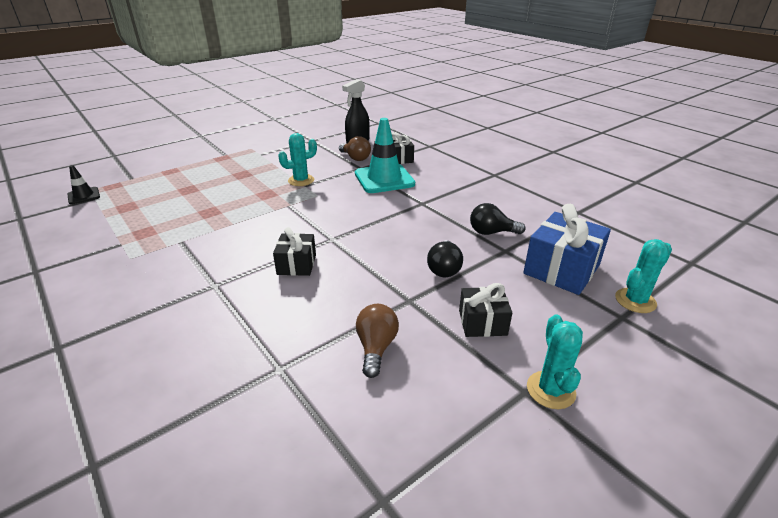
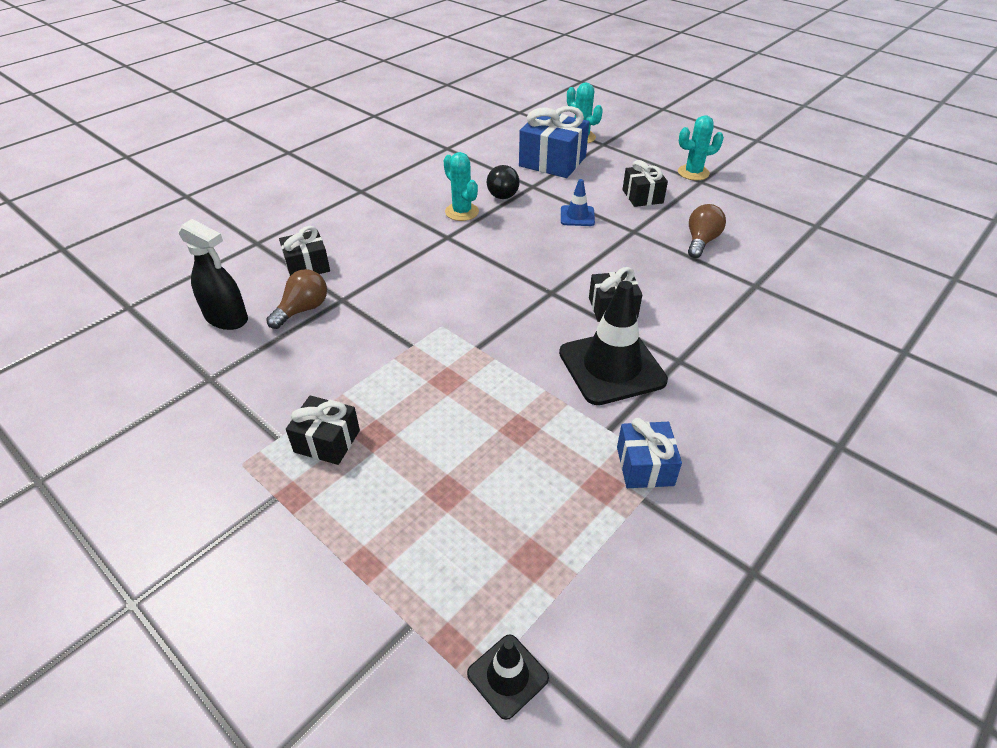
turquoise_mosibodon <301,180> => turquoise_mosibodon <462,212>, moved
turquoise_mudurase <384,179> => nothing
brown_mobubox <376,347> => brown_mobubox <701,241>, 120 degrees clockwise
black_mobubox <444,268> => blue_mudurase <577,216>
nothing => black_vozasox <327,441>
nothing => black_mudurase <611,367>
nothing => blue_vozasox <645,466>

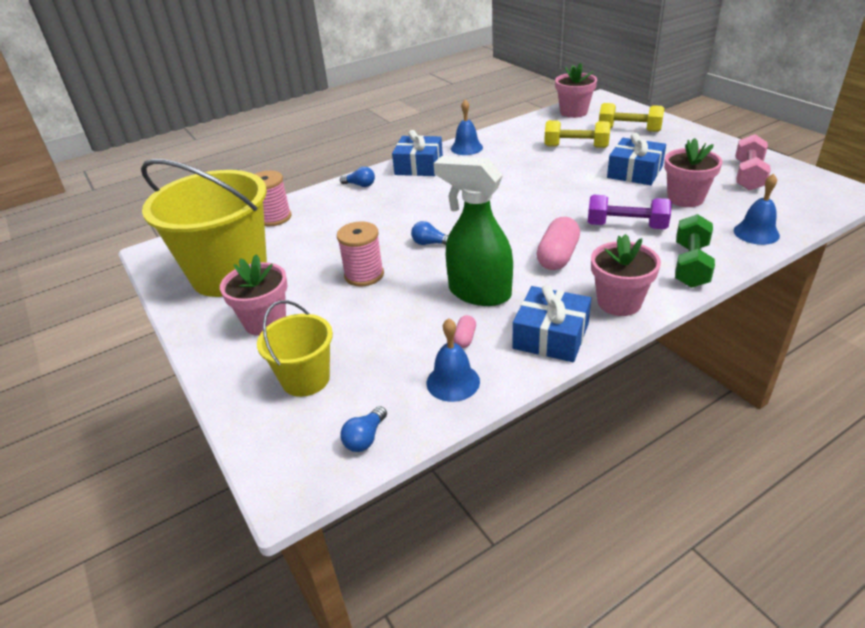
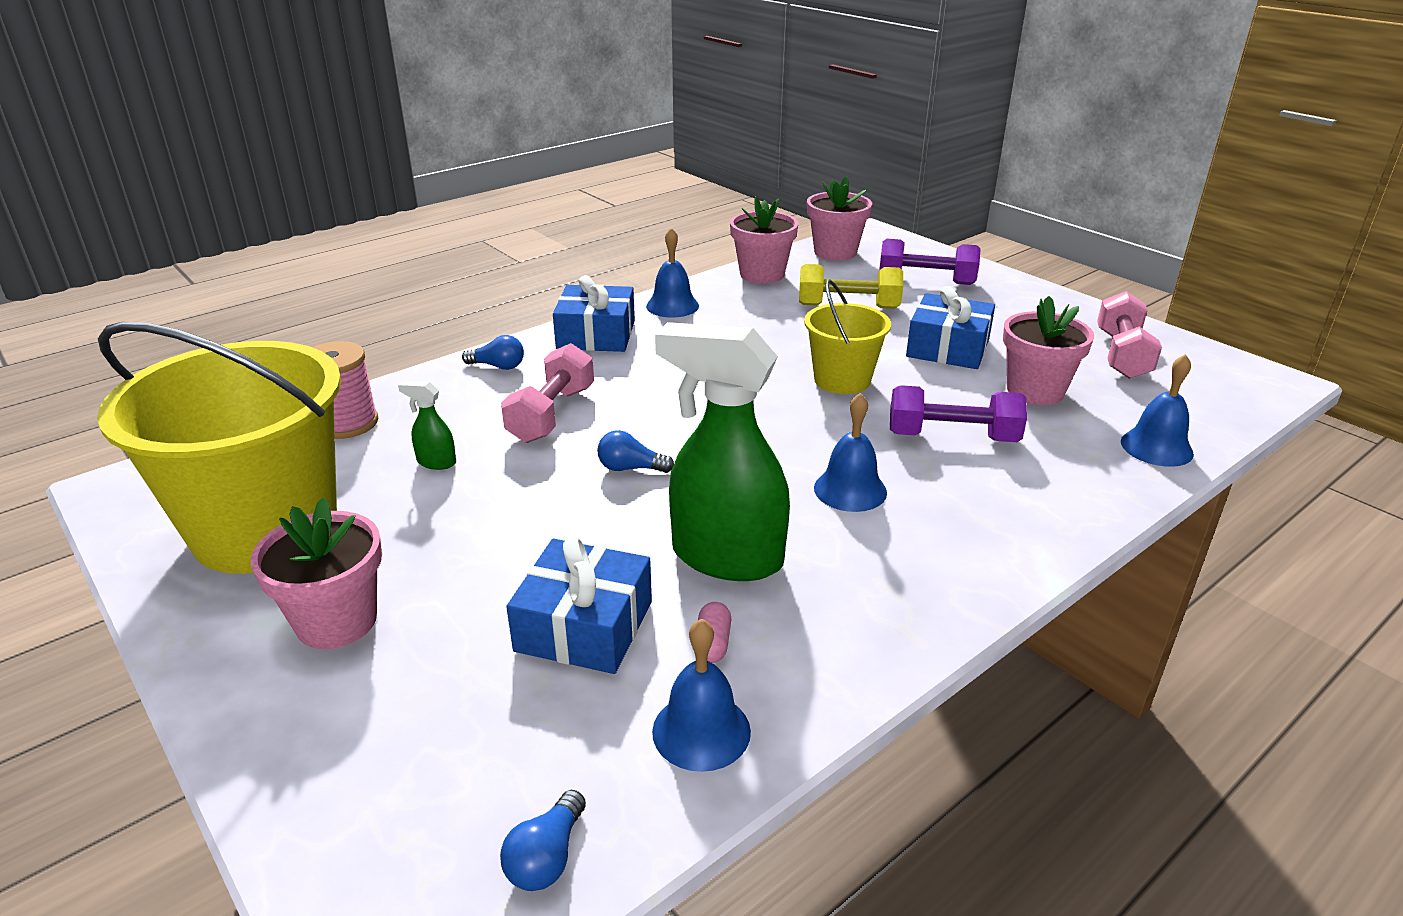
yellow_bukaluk <306,379> => yellow_bukaluk <842,380>, moved
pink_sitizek <364,275> => nothing
blue_vozasox <551,336> => blue_vozasox <584,626>, moved
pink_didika <557,256> => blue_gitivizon <850,490>
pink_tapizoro <619,302> => pink_tapizoro <762,274>, moved
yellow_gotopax <629,130> => purple_gotopax <926,281>
green_gotopax <691,265> => nothing
nothing => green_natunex <436,462>
nothing => pink_gotopax <551,414>

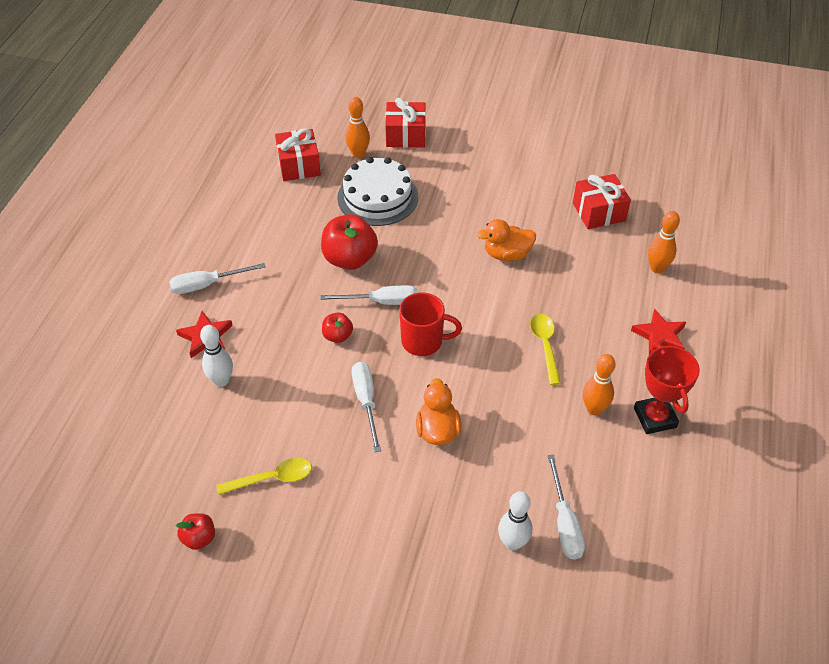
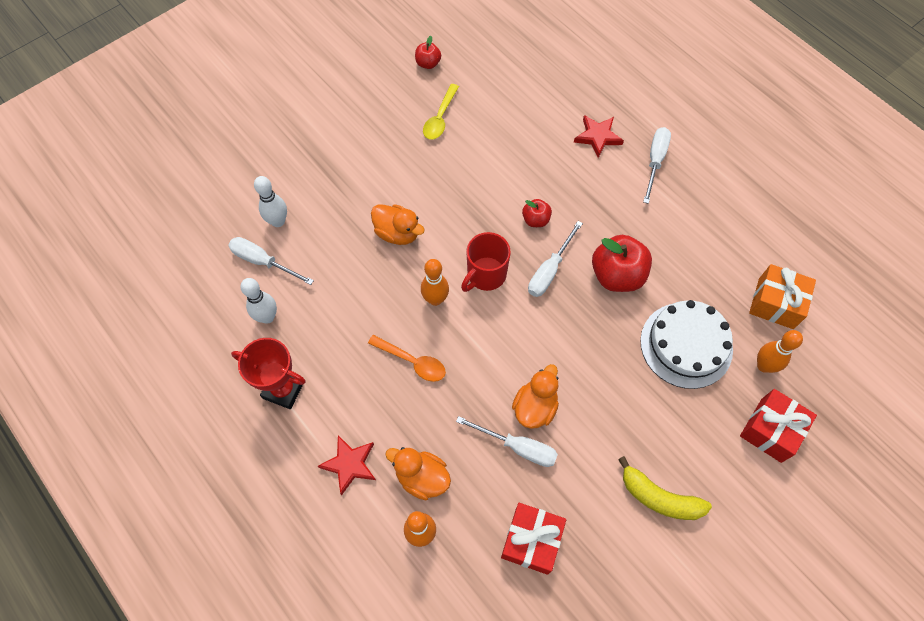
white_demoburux <221,380> => white_demoburux <267,317>, moved
red_vozasox <299,165> => orange_vozasox <775,303>
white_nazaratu <366,401> => white_nazaratu <518,447>, moved
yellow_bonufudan <545,346> => orange_bonufudan <412,361>
orange_demoburux <594,409> => orange_demoburux <435,299>, moved
nothing => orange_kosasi <422,477>
nothing => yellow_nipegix <659,497>

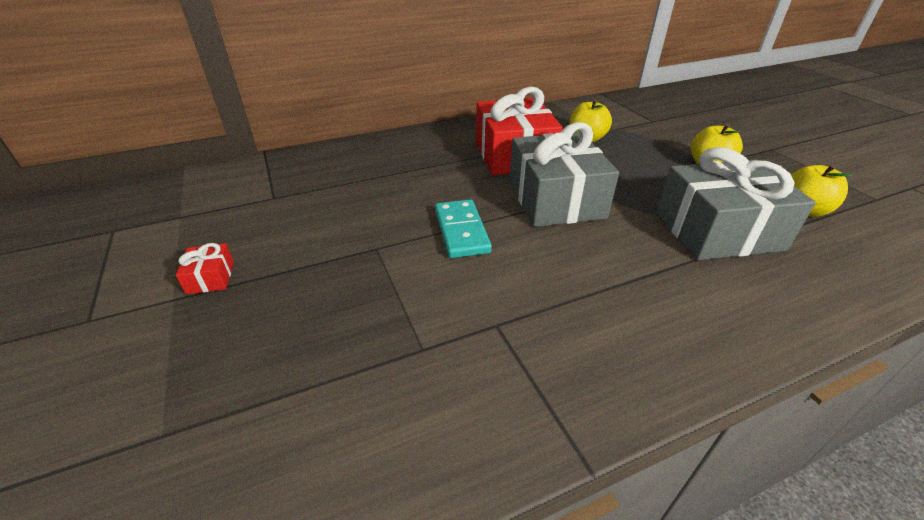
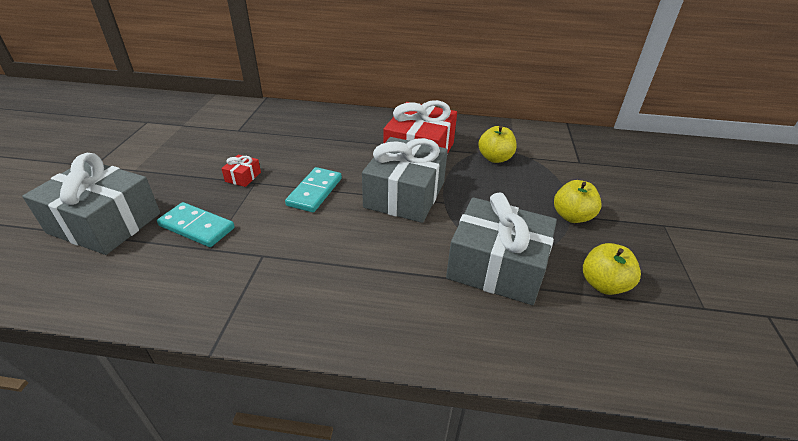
red_vozasox <210,277> => red_vozasox <243,177>, moved
nothing => grey_vozasox <105,223>
nothing => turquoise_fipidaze <197,227>

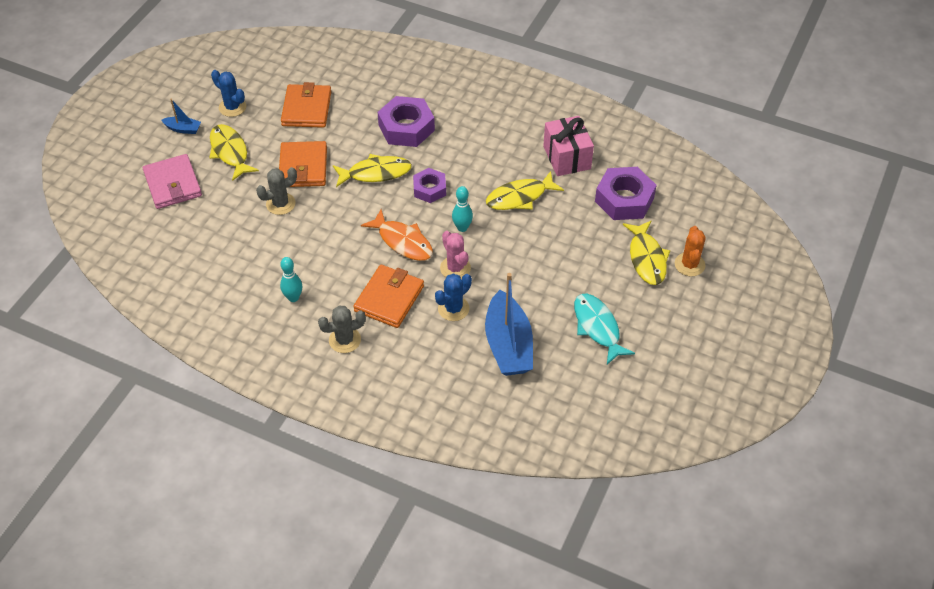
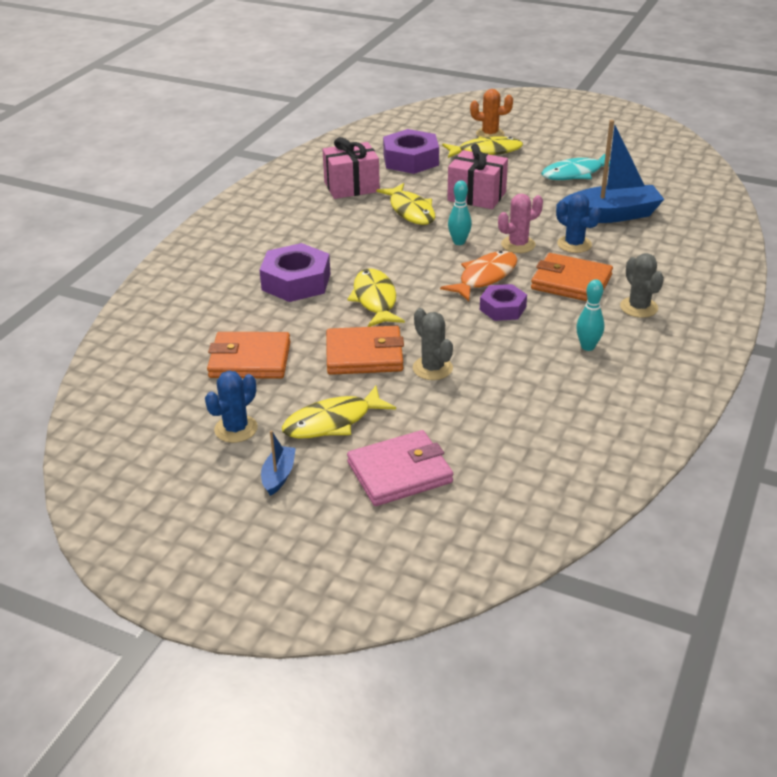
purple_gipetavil <429,189> => purple_gipetavil <502,308>, moved
nothing => pink_vozasox <476,196>

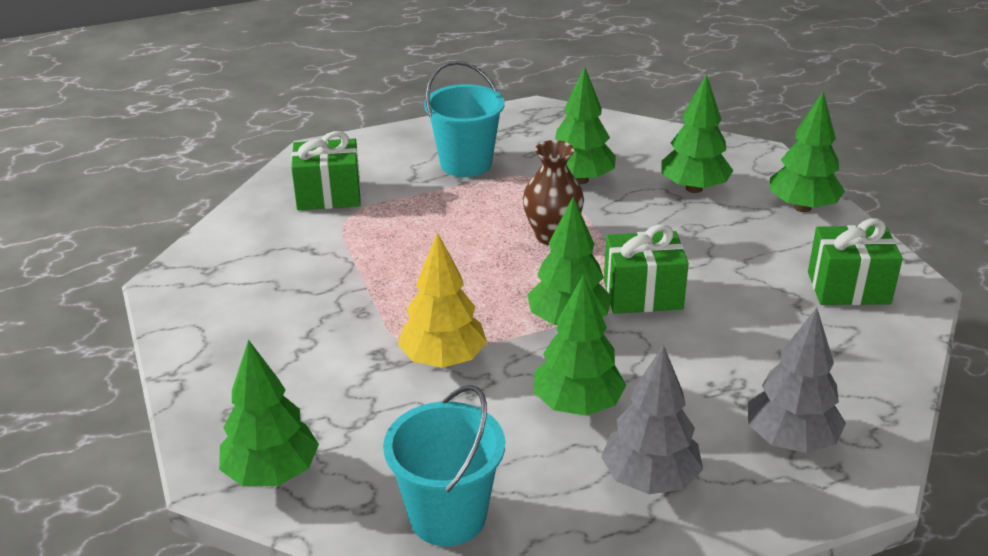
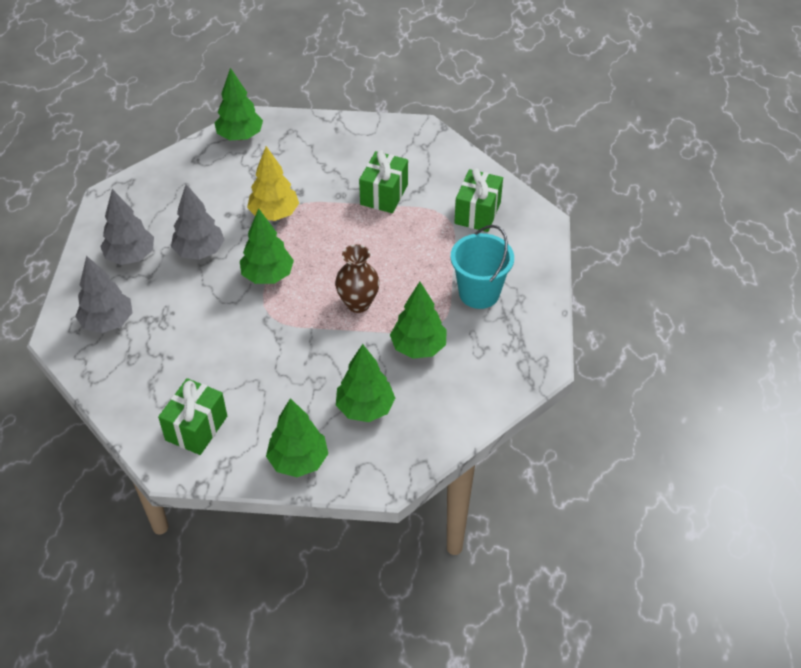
turquoise_bukaluk <447,516> => nothing
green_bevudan <577,405> => grey_bevudan <199,251>
green_vozasox <642,295> => green_vozasox <384,195>, moved

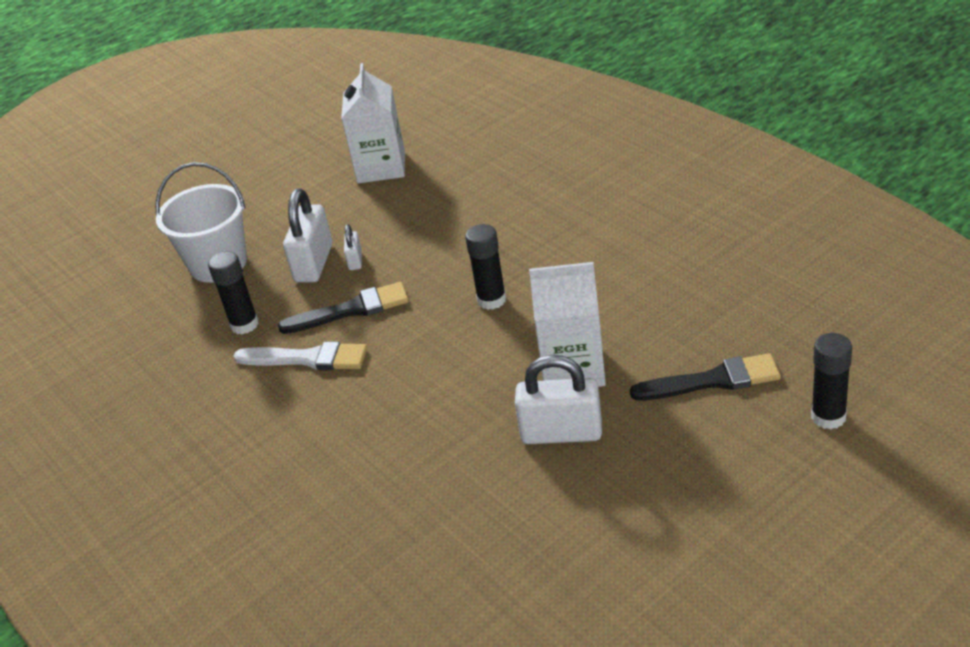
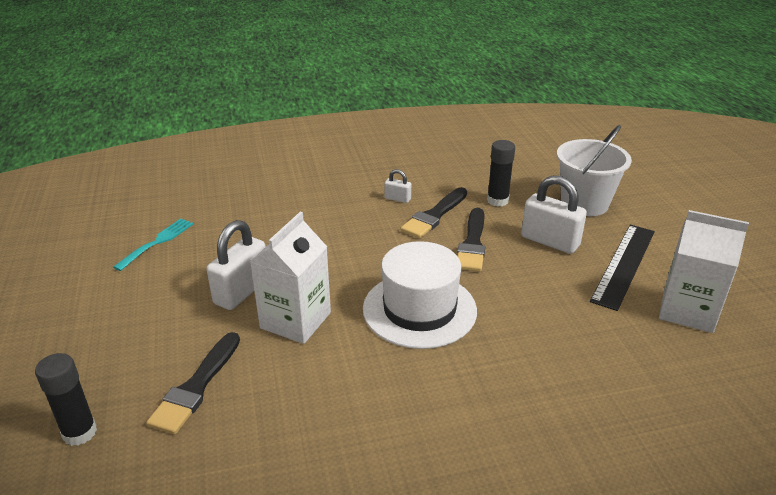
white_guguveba <308,359> => black_guguveba <434,215>
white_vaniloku <355,260> => white_vaniloku <397,199>, moved
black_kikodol <491,300> => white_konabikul <419,309>
nothing => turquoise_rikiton <157,242>
nothing => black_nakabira <624,265>

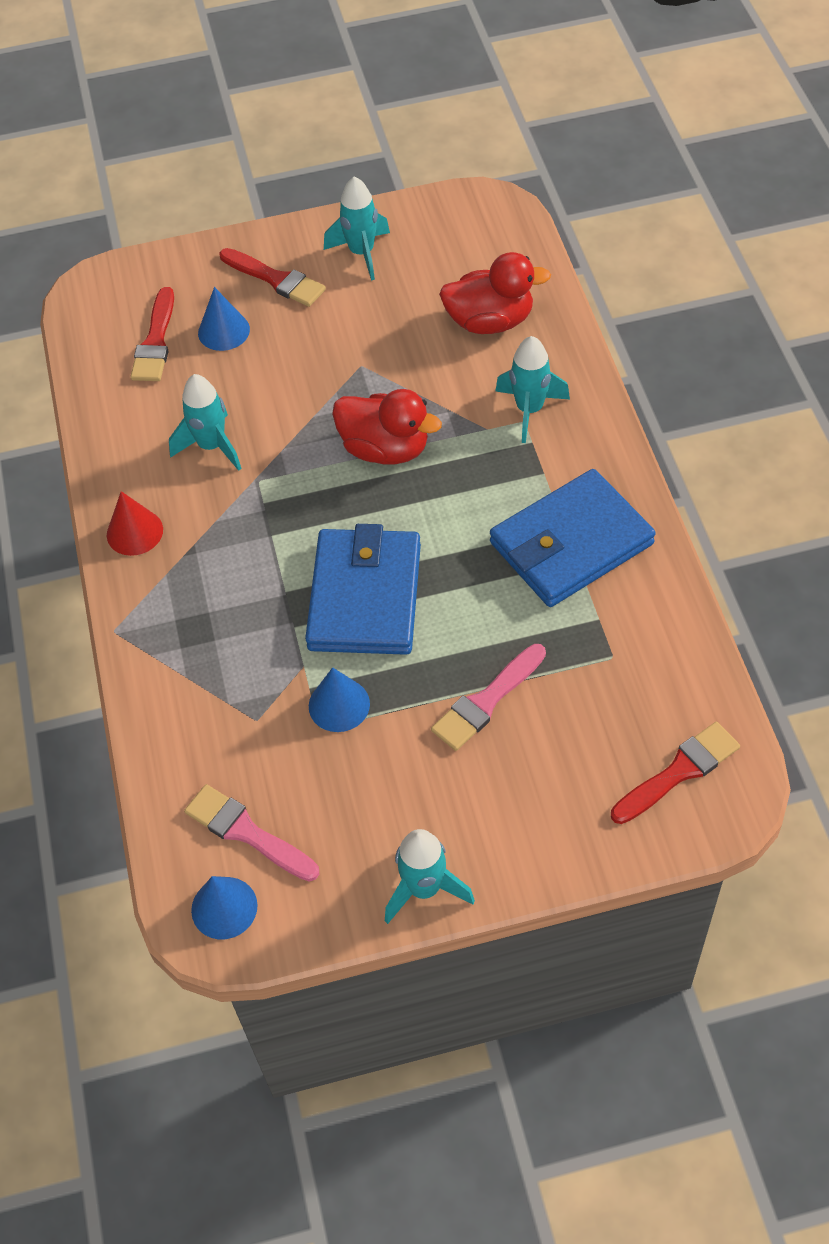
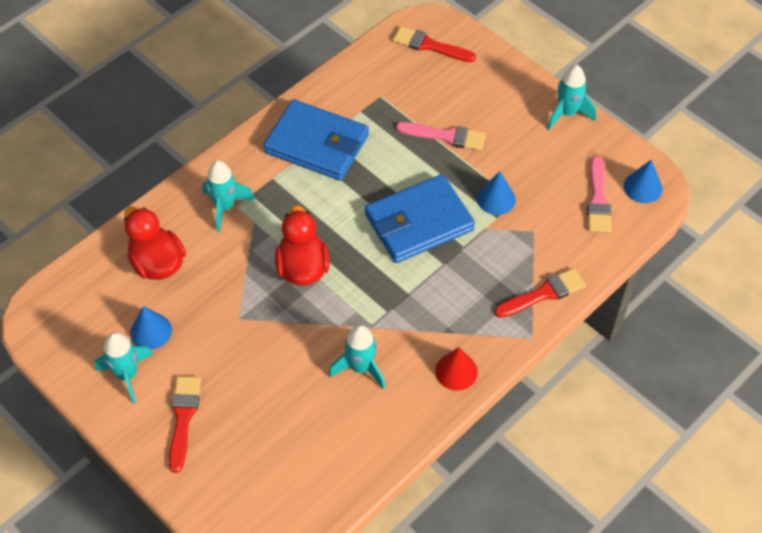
red_guguveba <155,341> => red_guguveba <543,294>, moved
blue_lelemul <224,331> => blue_lelemul <151,331>, moved

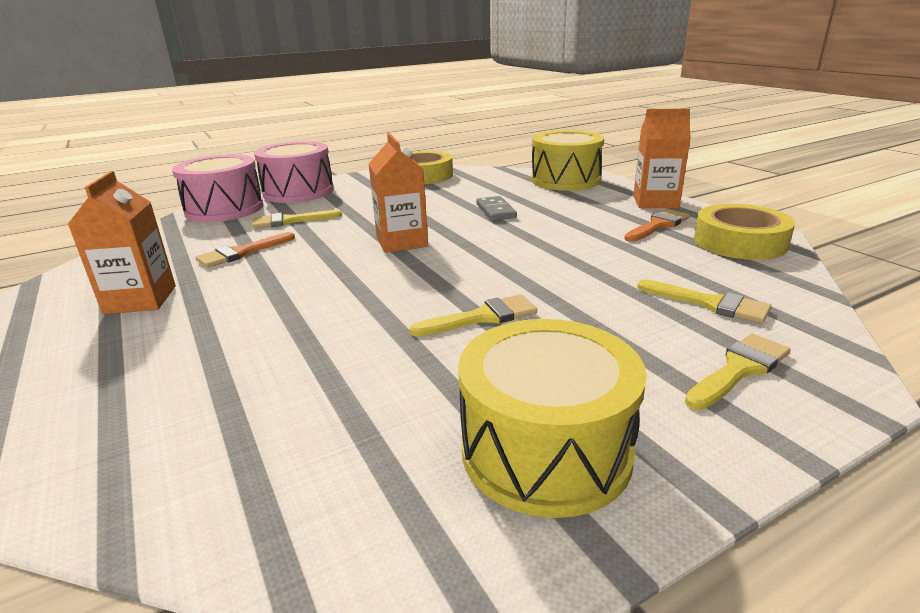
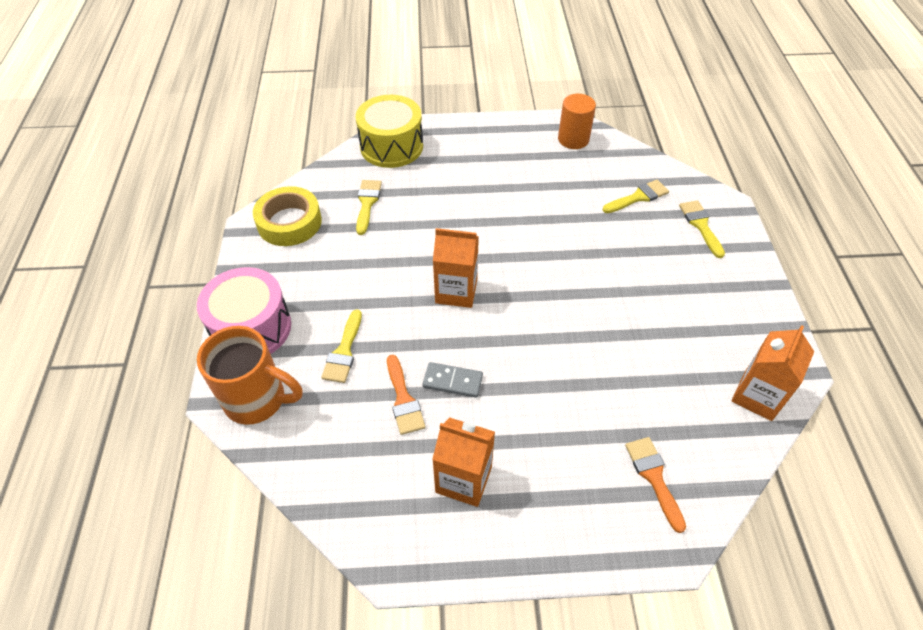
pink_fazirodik <224,209> => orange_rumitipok <257,400>
yellow_guguveba <482,317> => yellow_guguveba <367,203>, moved
yellow_fazirodik <545,450> => nothing
grey_fipidaze <495,211> => grey_fipidaze <452,381>, moved
orange_guguveba <658,225> => orange_guguveba <654,477>, moved
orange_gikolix <655,202> => orange_gikolix <757,396>, moved
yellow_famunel <739,242> => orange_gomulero <573,139>

